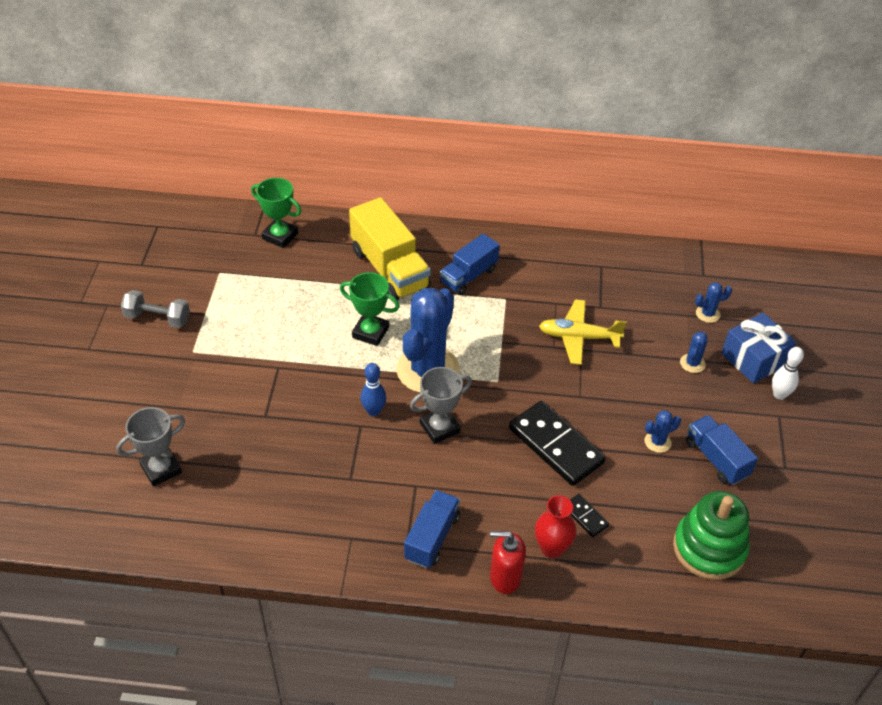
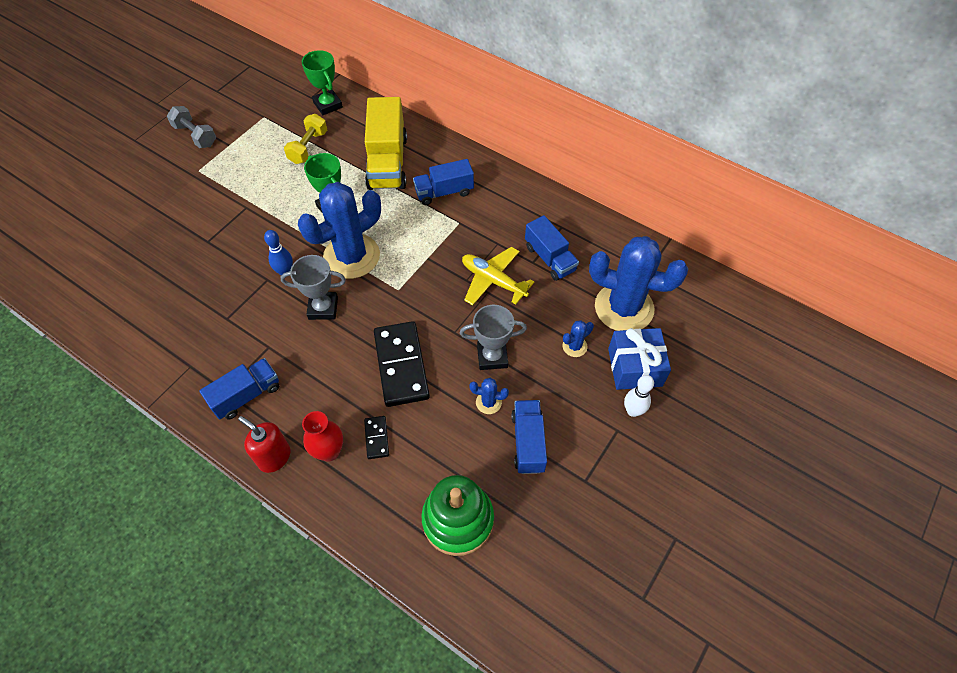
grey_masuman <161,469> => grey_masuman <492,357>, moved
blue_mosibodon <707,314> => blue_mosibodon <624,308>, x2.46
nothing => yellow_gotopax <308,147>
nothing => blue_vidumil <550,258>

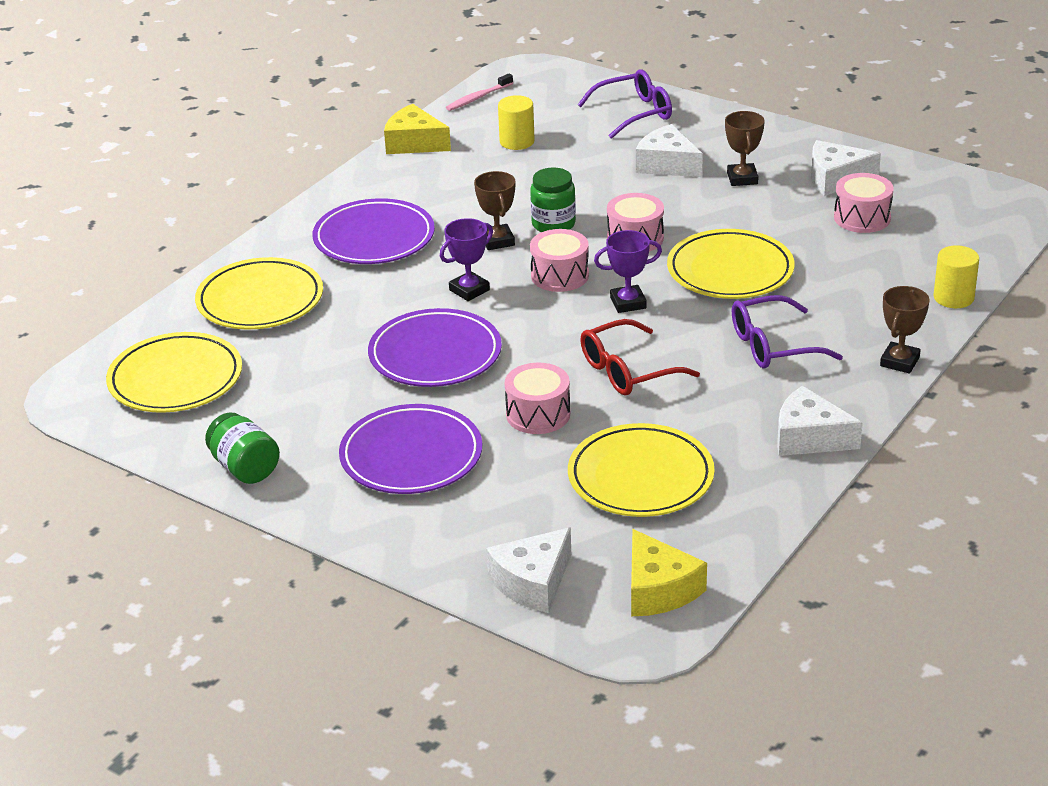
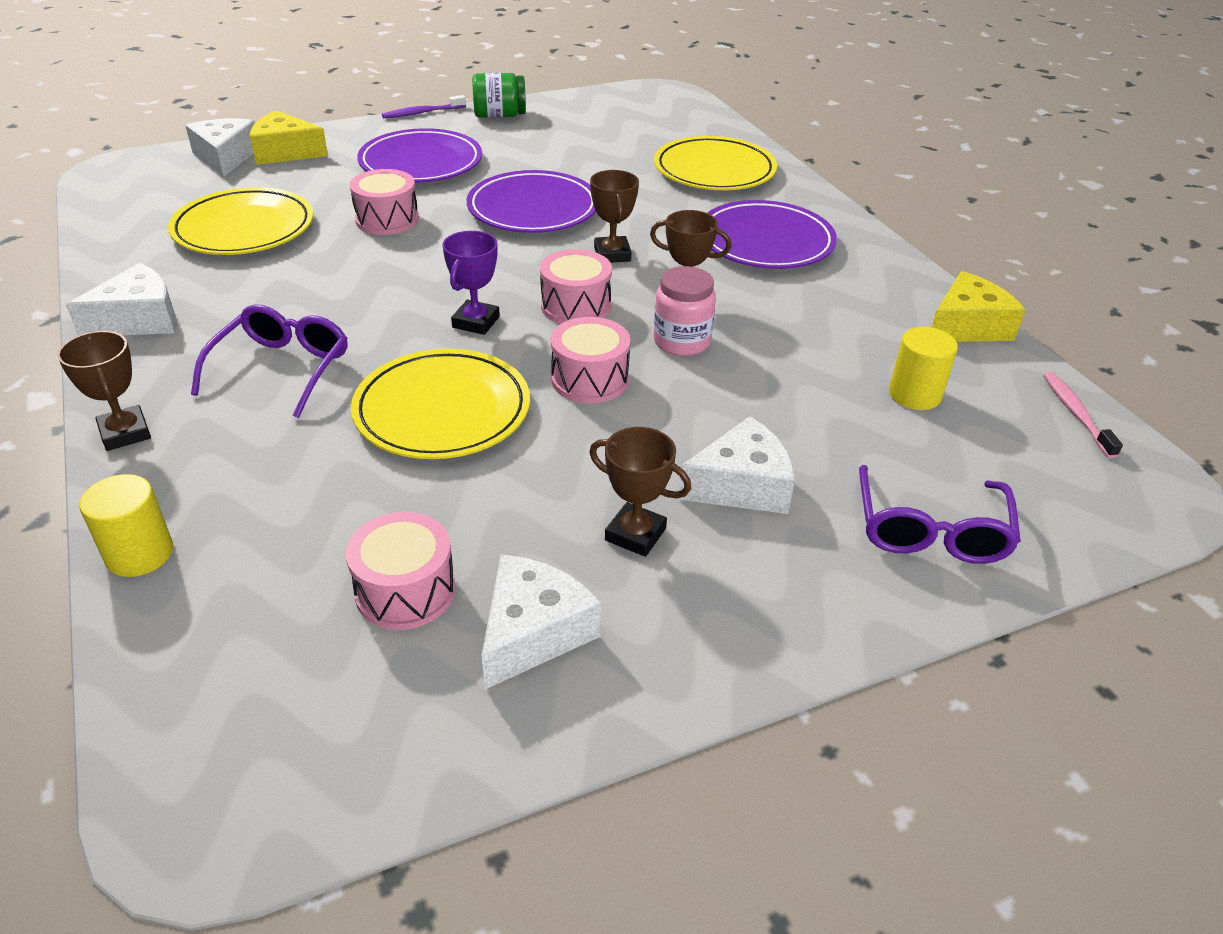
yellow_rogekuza <175,379> => nothing
purple_masuman <469,290> => brown_masuman <612,254>
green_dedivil <553,224> => pink_dedivil <682,341>
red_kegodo <628,370> => nothing
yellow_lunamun <658,589> => yellow_lunamun <285,152>, moved
nothing => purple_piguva <422,113>

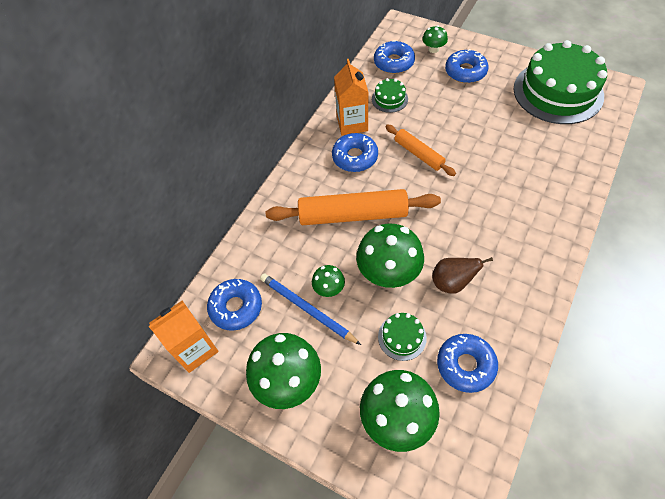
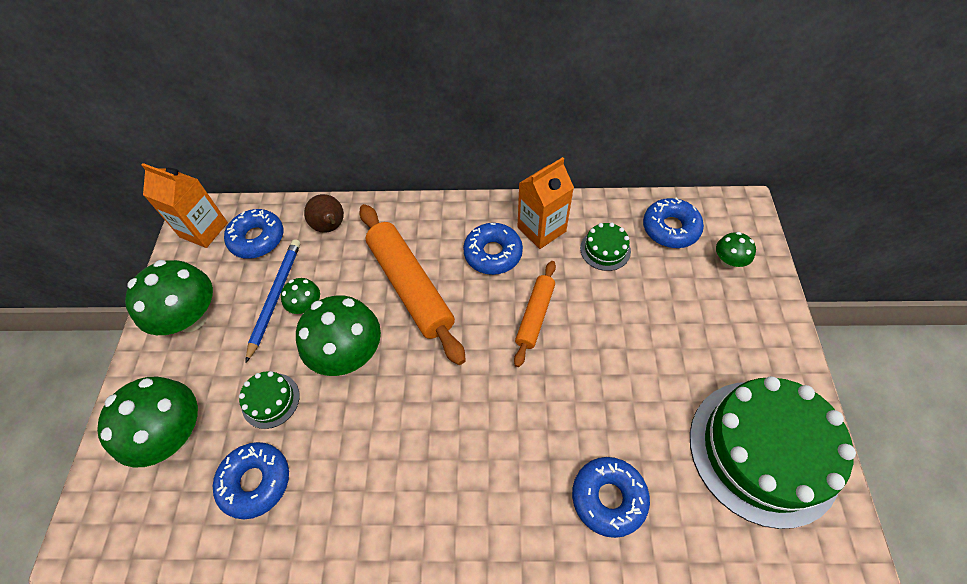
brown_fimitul <452,283> => brown_fimitul <330,227>, moved
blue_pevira <465,72> => blue_pevira <608,498>, moved

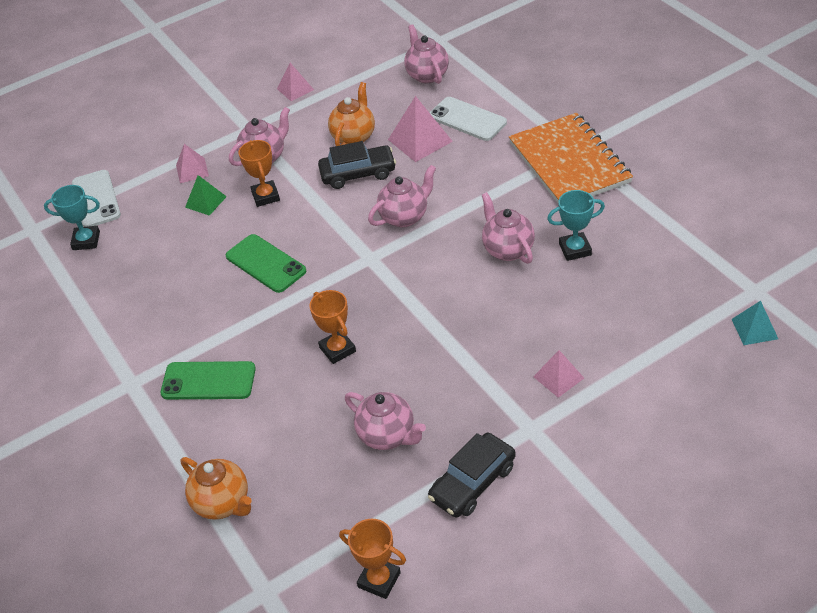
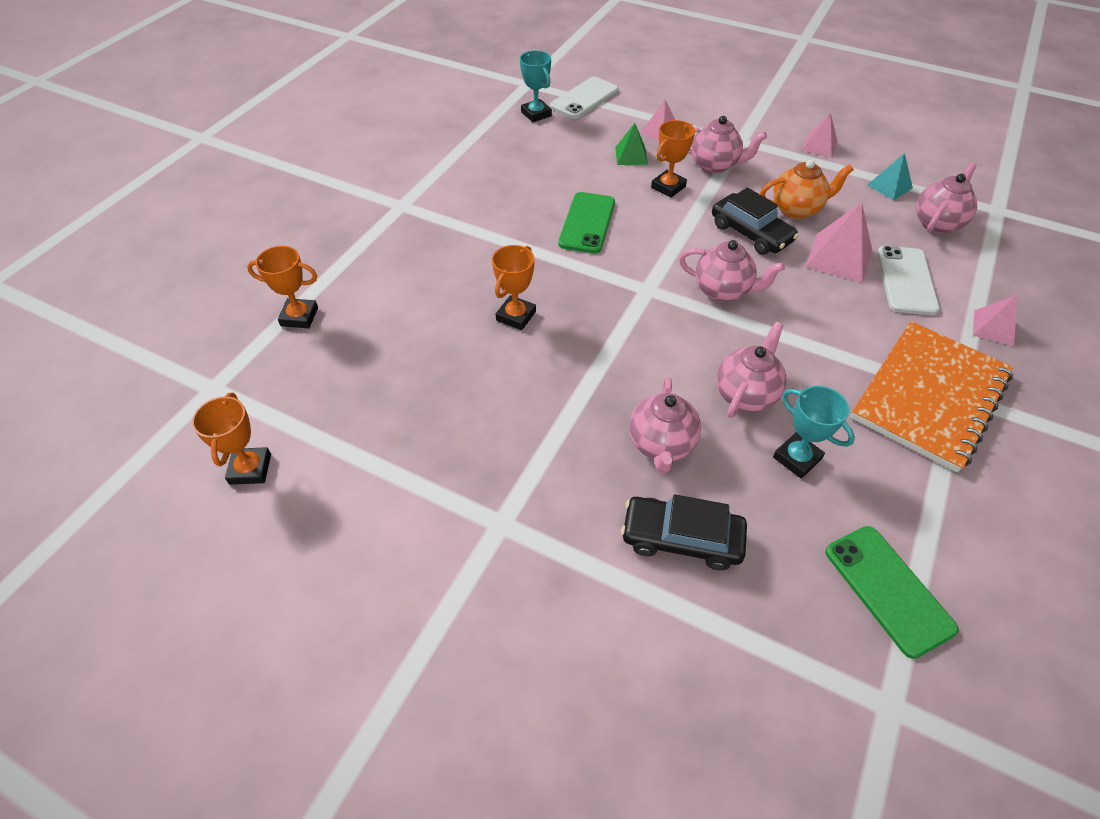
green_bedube <208,381> => green_bedube <888,589>, moved
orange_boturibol <223,503> => orange_masuman <299,317>
pink_boturibol <387,435> => pink_boturibol <661,445>, moved
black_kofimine <472,482> => black_kofimine <681,538>, moved
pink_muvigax <558,377> => pink_muvigax <993,327>, moved
turquoise_muvigax <754,329> => turquoise_muvigax <889,186>, moved

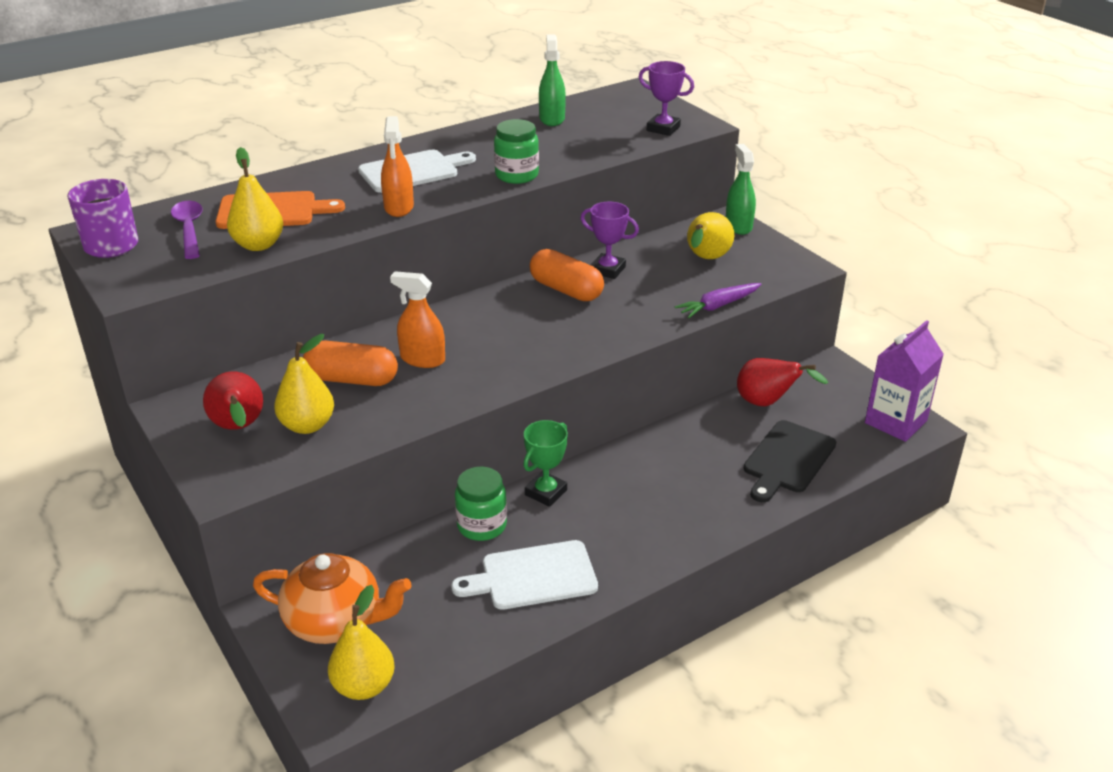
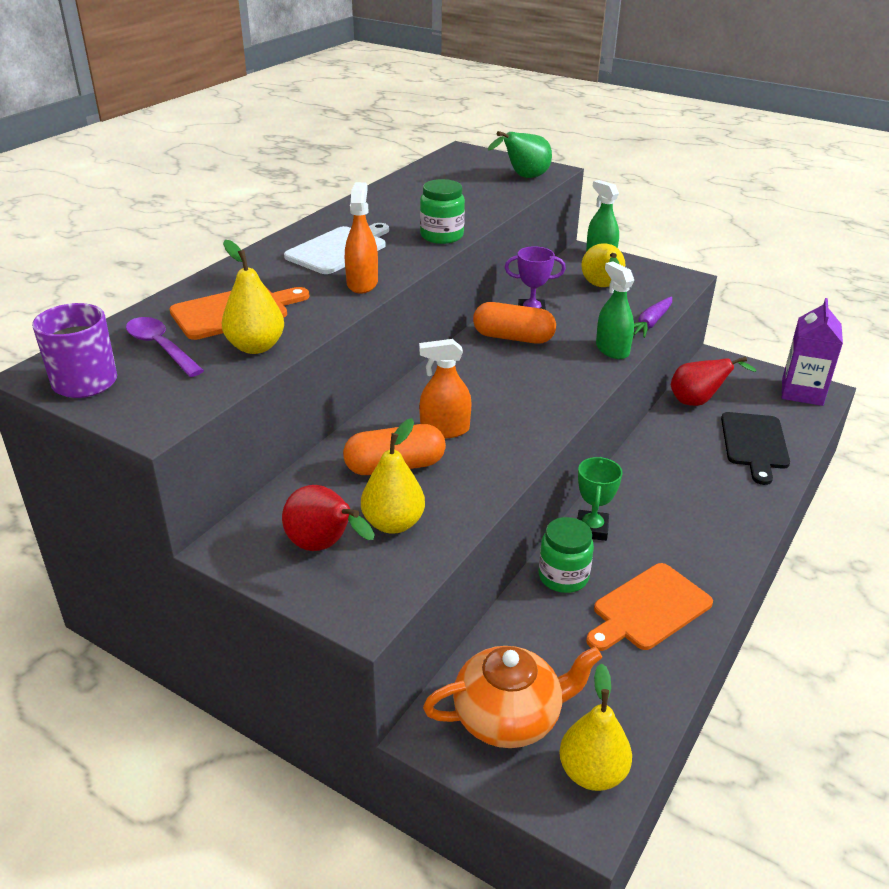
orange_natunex <399,207> => orange_natunex <362,283>, 150 degrees counterclockwise
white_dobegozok <533,576> => orange_dobegozok <648,609>
green_natunex <552,119> => green_natunex <612,350>, moved
purple_masuman <663,129> => green_fimitul <523,177>

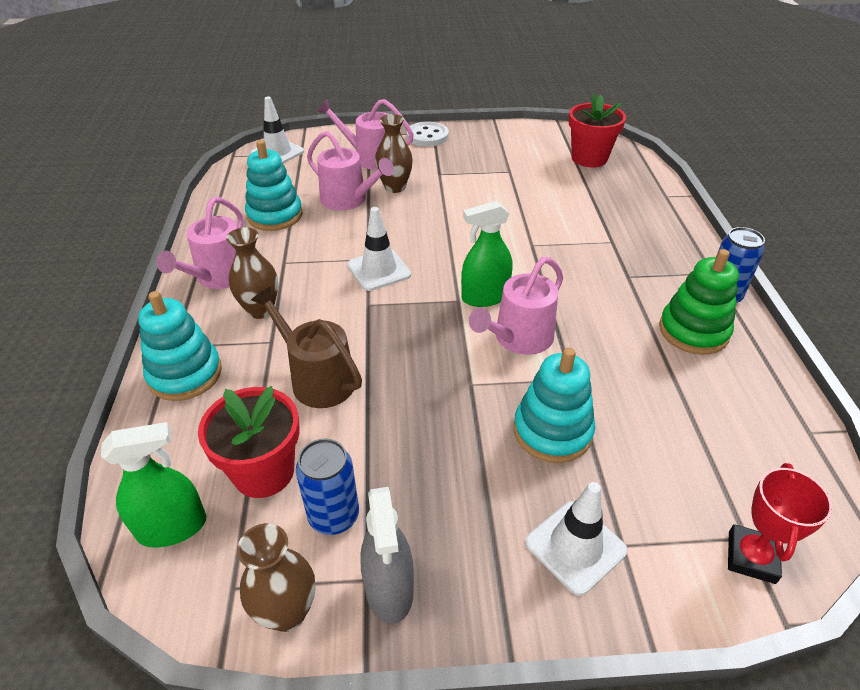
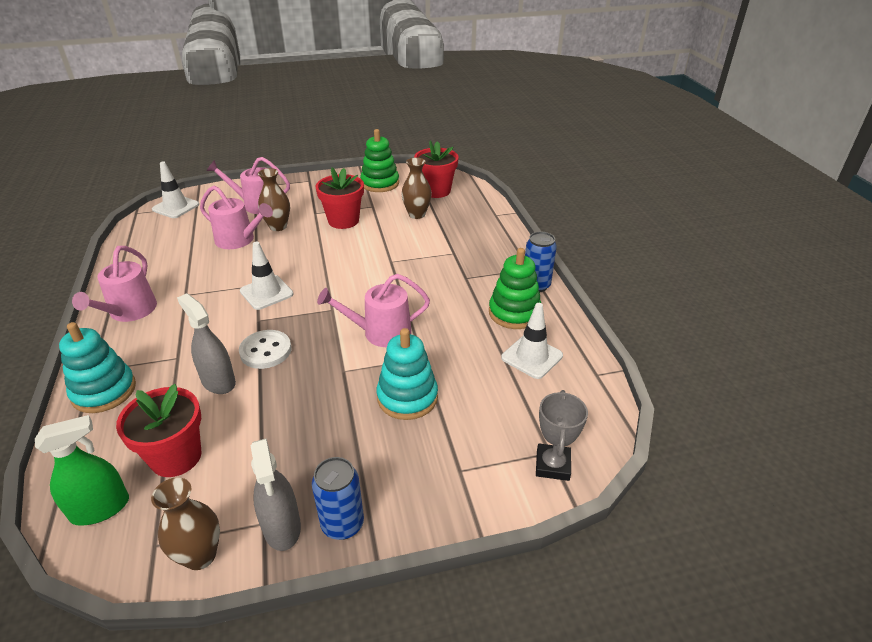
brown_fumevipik <260,310> => brown_fumevipik <417,214>, moved
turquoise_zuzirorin <275,215> => nothing
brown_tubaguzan <318,379> => grey_natunex <218,381>
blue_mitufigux <334,516> => blue_mitufigux <342,524>, moved
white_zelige <427,136> => white_zelige <265,351>, moved
green_natunex <485,297> => nothing
pink_tubaguzan <519,338> => pink_tubaguzan <381,332>, 45 degrees clockwise
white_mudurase <575,546> => white_mudurase <532,357>, moved
red_masuman <751,557> => grey_masuman <552,465>
nothing => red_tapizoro <343,221>
nothing => green_zuzirorin <380,183>

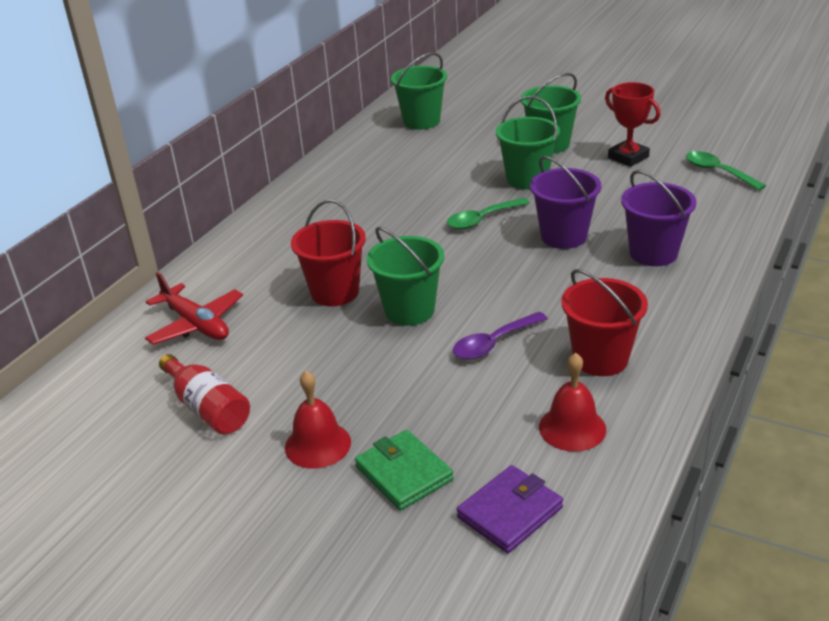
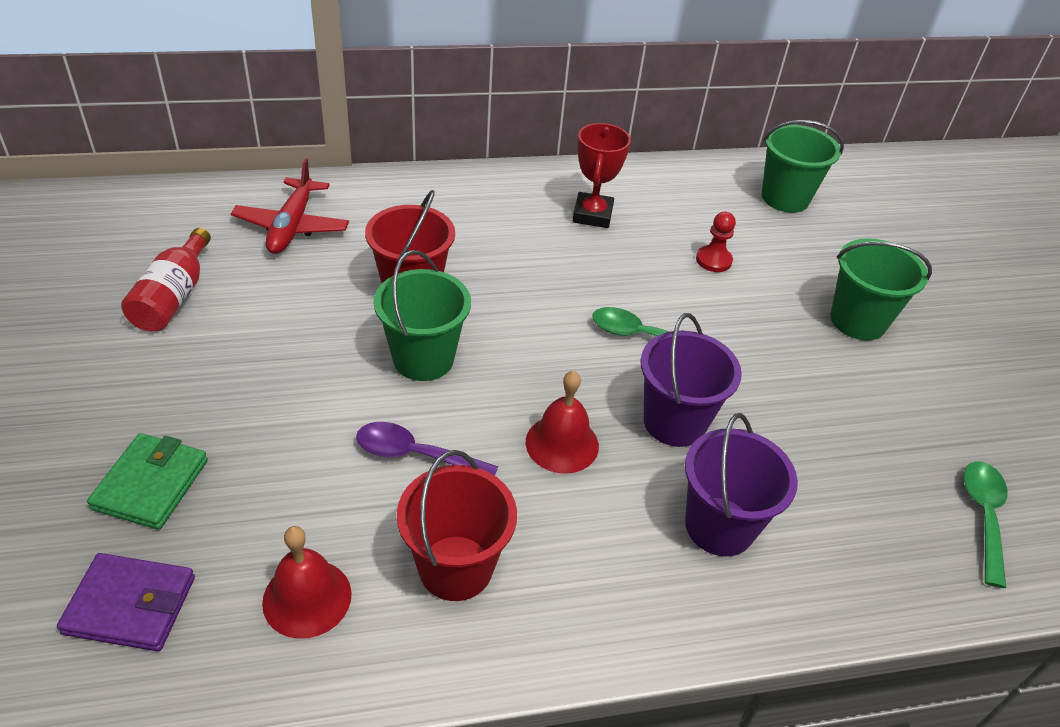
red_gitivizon <317,444> => red_gitivizon <562,443>, moved
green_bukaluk <527,179> => nothing
red_masuman <628,157> => red_masuman <592,215>, moved
nothing => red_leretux <713,260>

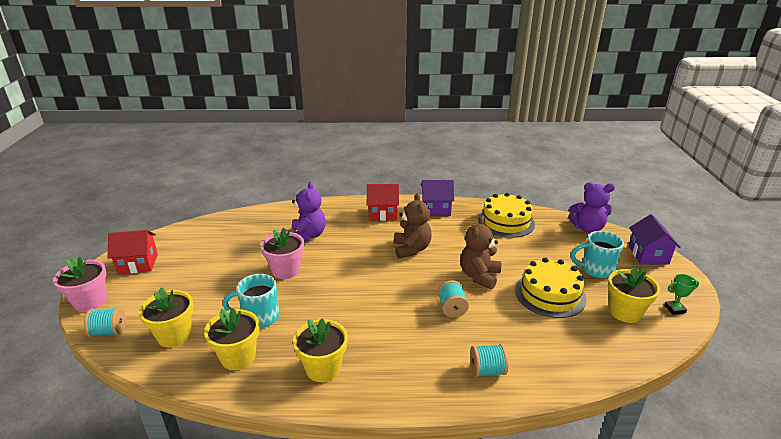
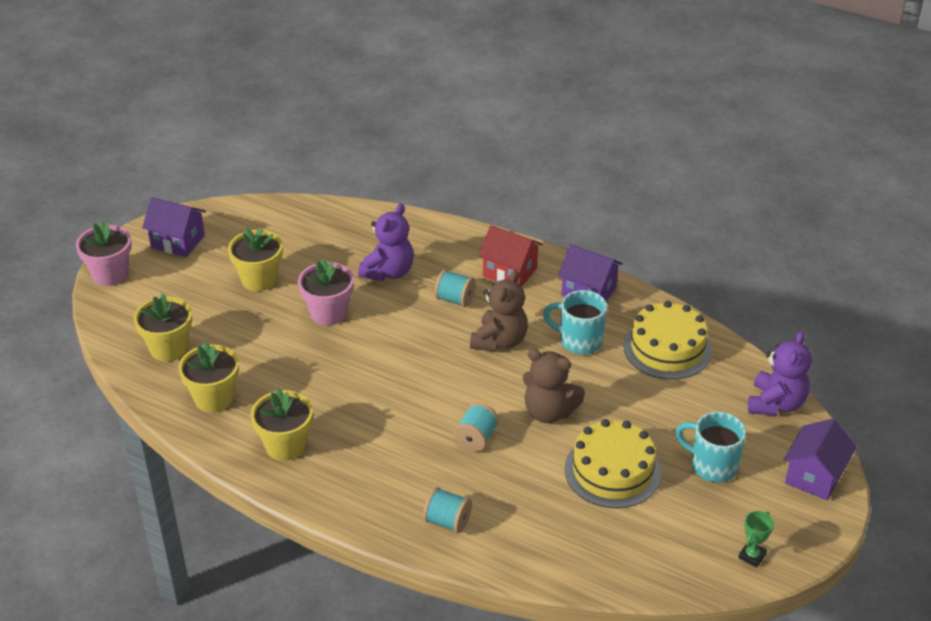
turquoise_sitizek <109,332> => turquoise_sitizek <455,299>, moved
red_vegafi <138,264> => purple_vegafi <178,241>
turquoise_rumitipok <259,317> => turquoise_rumitipok <579,341>, moved
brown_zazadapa <479,276> => brown_zazadapa <549,412>, 120 degrees counterclockwise
purple_zazadapa <587,228> => purple_zazadapa <776,404>, 105 degrees counterclockwise
yellow_tapizoro <625,312> => yellow_tapizoro <259,279>, moved
green_masuman <674,309> => green_masuman <752,556>, 75 degrees counterclockwise

